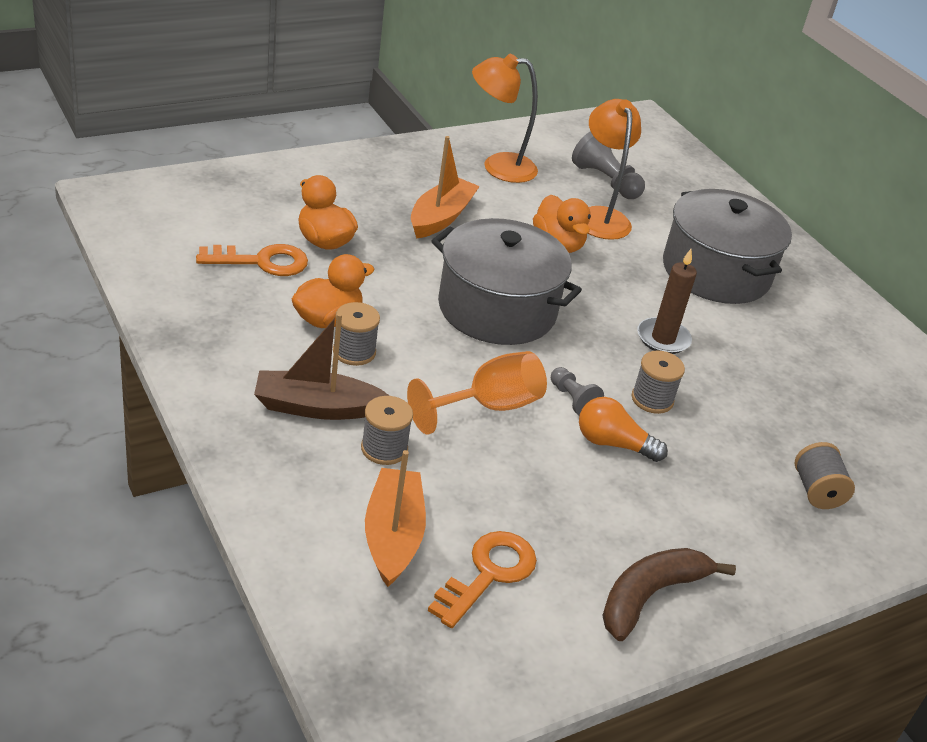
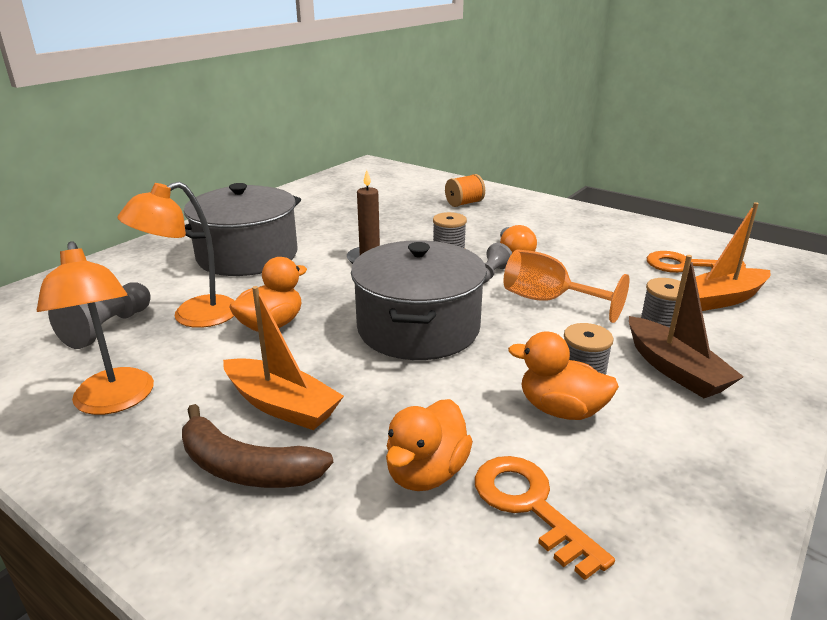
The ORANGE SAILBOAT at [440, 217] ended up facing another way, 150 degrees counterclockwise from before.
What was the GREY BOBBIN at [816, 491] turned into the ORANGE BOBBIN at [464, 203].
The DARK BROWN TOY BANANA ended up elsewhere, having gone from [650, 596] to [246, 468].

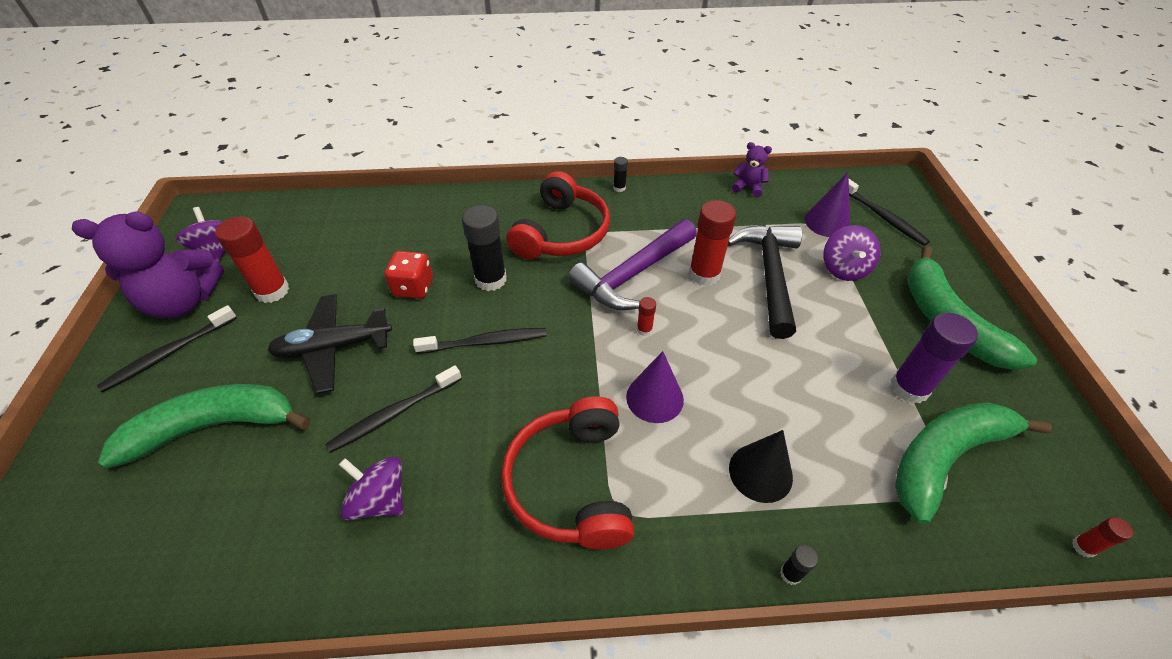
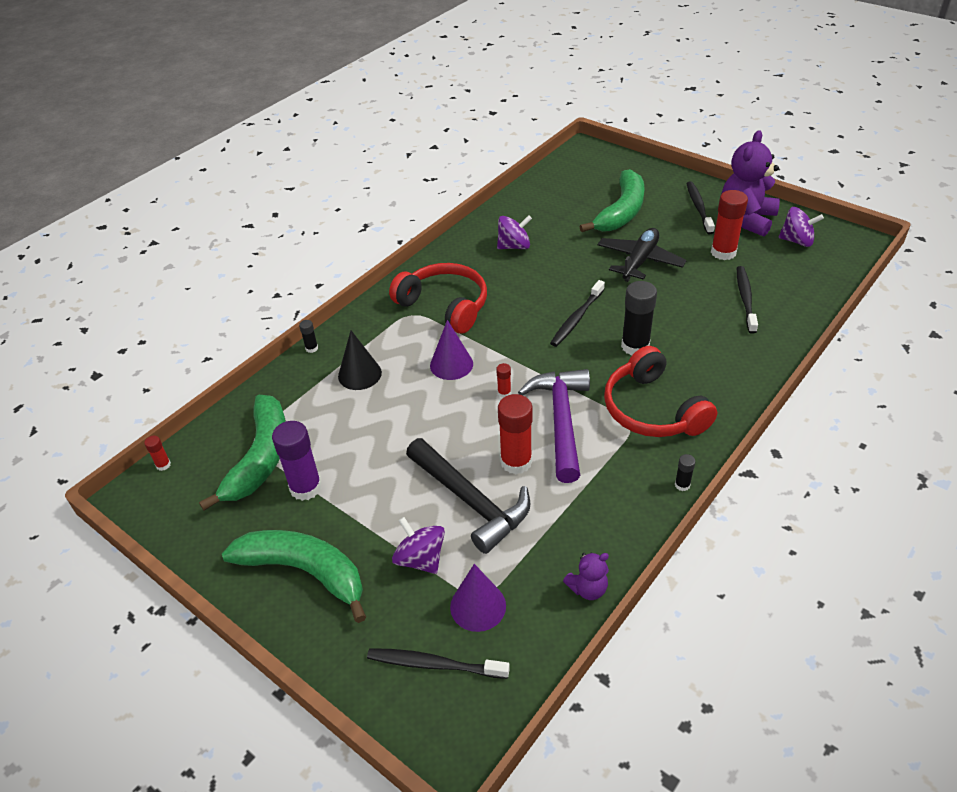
The second view lost the CRIMSON DICE at [413, 287].
The BLACK TOOTH BRUSH ended up elsewhere, having gone from [394, 414] to [745, 299].

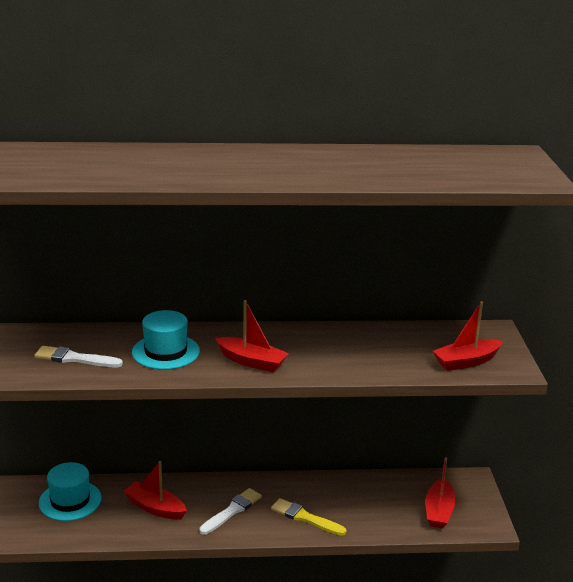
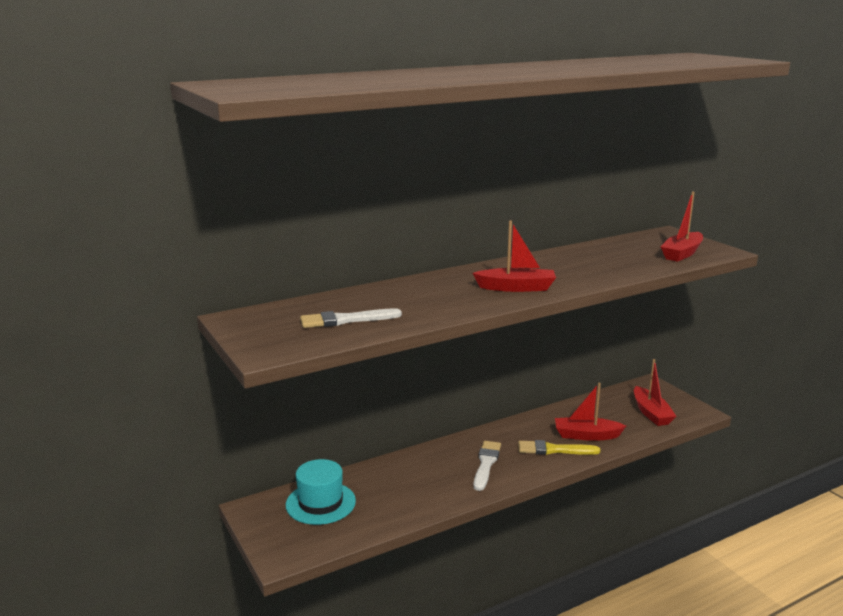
The second view lost the AQUA TOP HAT at [165, 352].
The CRIMSON SAILBOAT ended up elsewhere, having gone from [155, 508] to [586, 435].

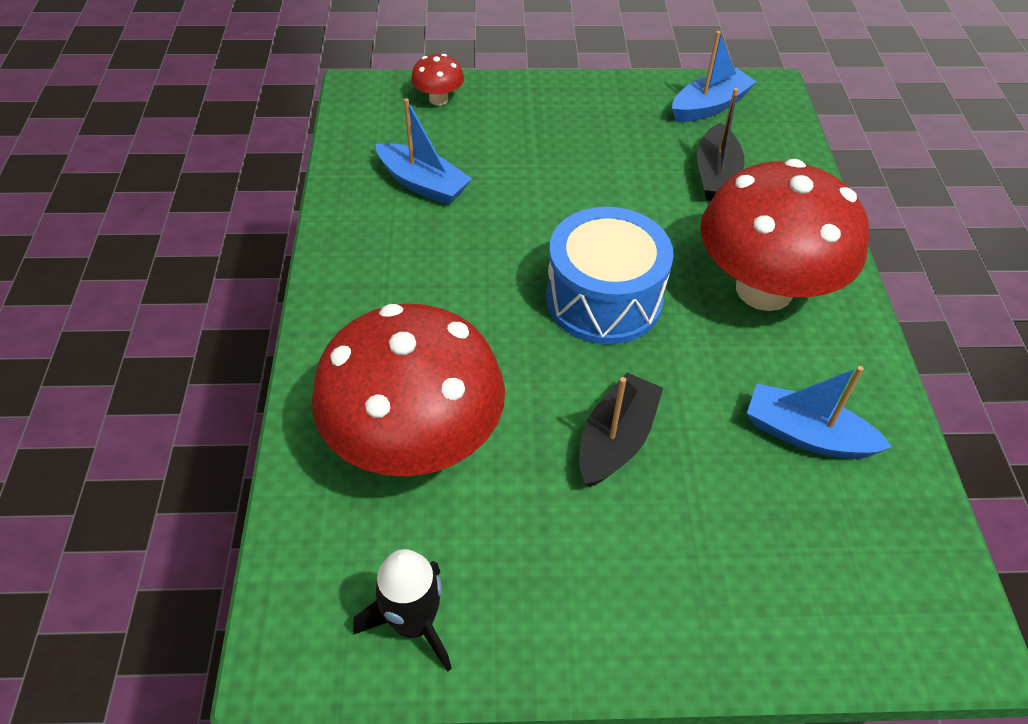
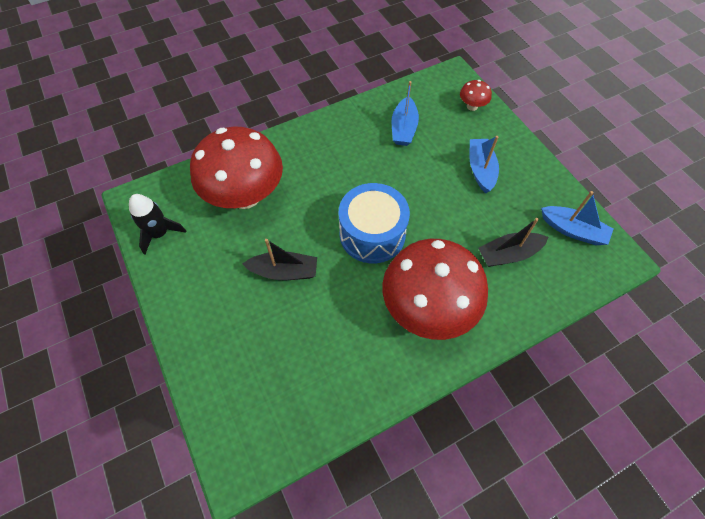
The BLUE SAILBOAT ended up elsewhere, having gone from [806, 435] to [480, 169].

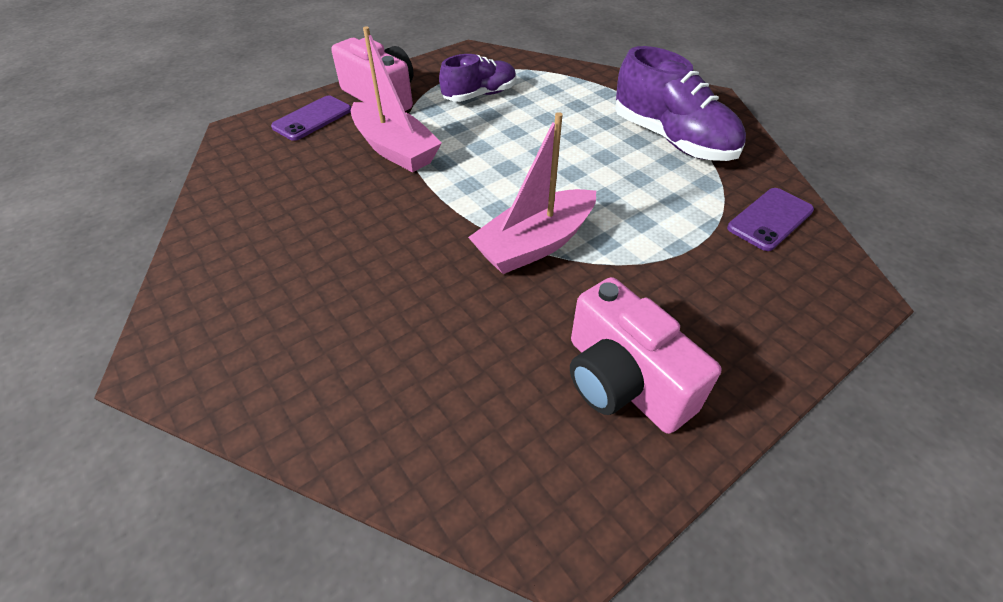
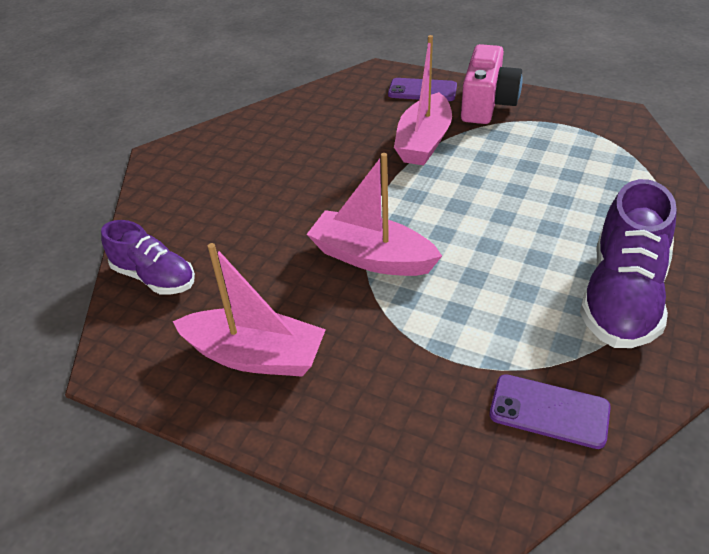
The VIOLET LACE-UP SHOE ended up elsewhere, having gone from [480, 95] to [154, 277].
Where the ROSE-PINK CAMERA stood at [623, 381], the ROSE-PINK SAILBOAT came to stand at [255, 356].

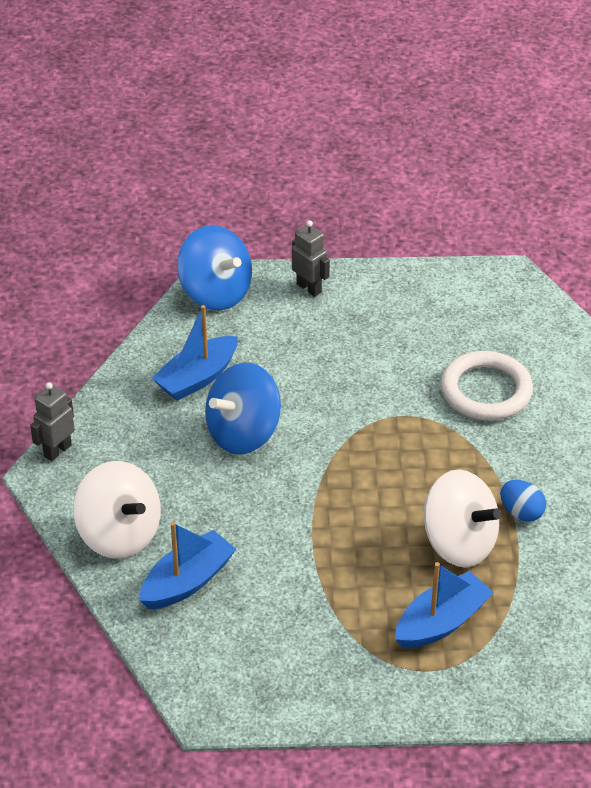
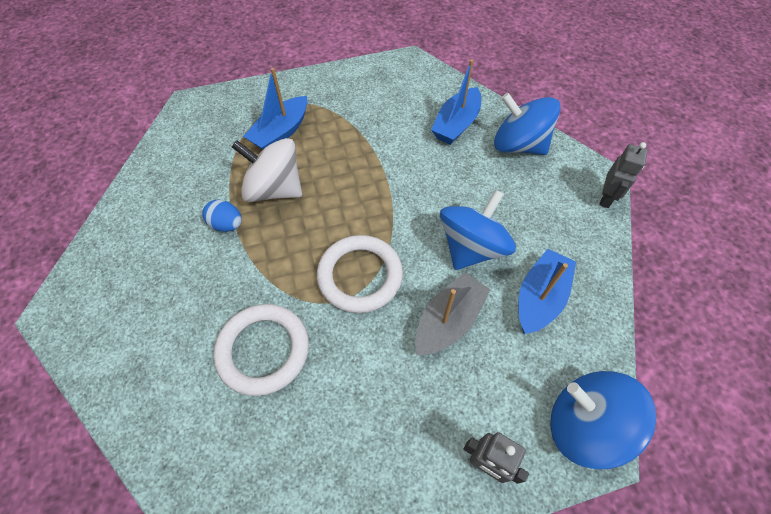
What was the WHITE TOY TOP at [119, 534] turned into the BLUE TOY TOP at [518, 145].
The second view gained the WHITE TORUS at [360, 276].
The second view gained the GREY SAILBOAT at [448, 321].

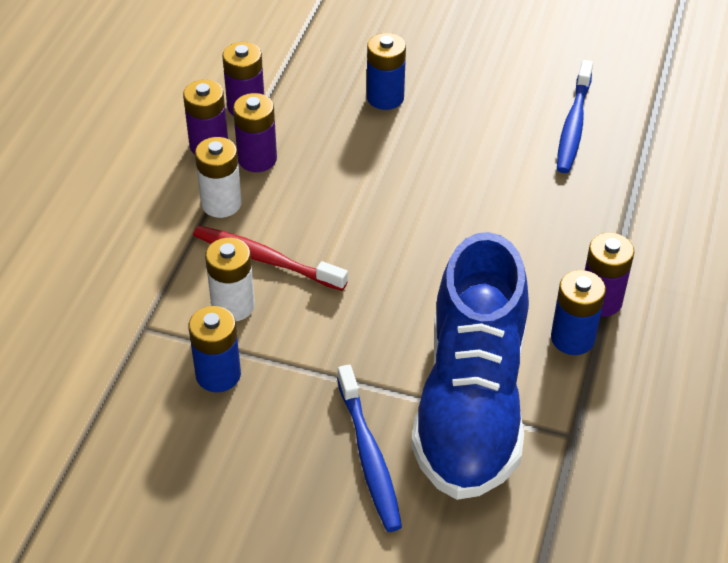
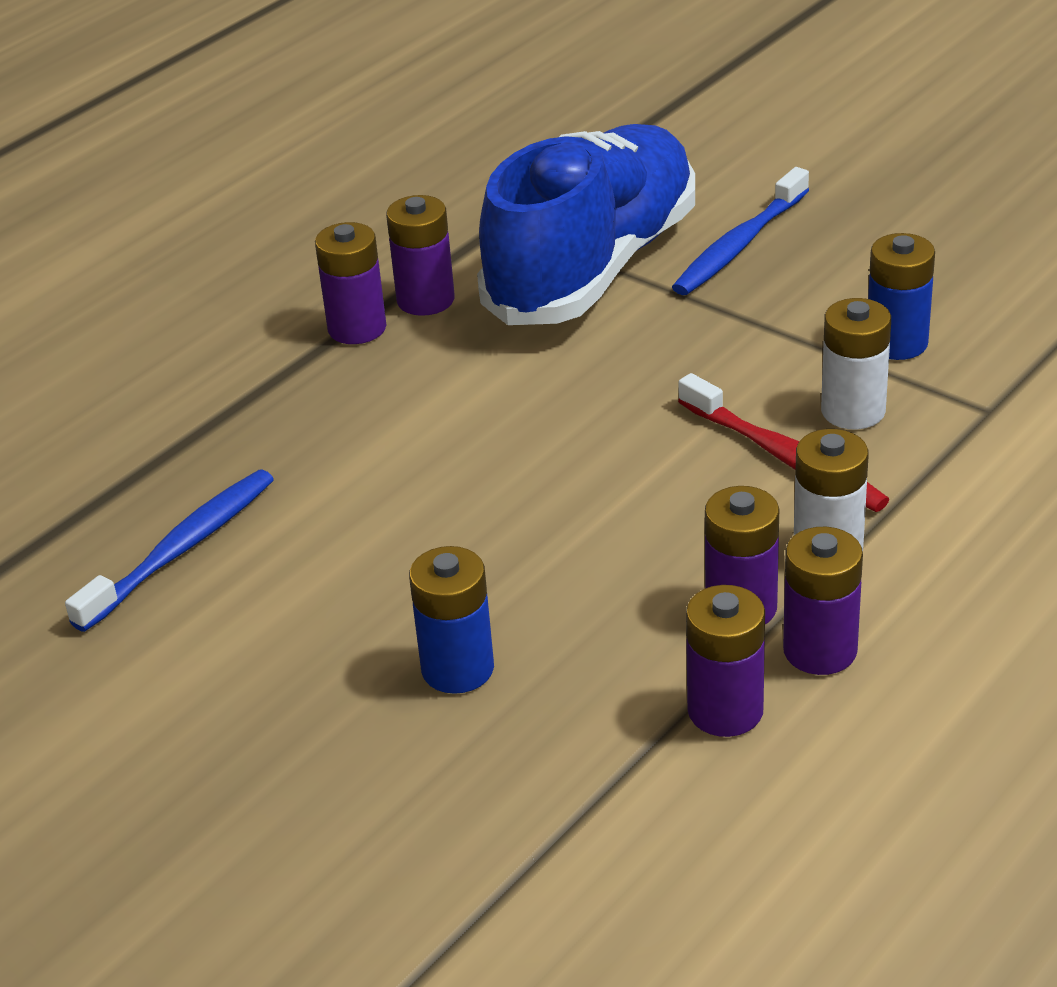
What was the BLUE AA BATTERY at [572, 338] turned into the VIOLET AA BATTERY at [425, 300].
The BLUE TOOTH BRUSH at [369, 456] ended up facing another way, 150 degrees counterclockwise from before.

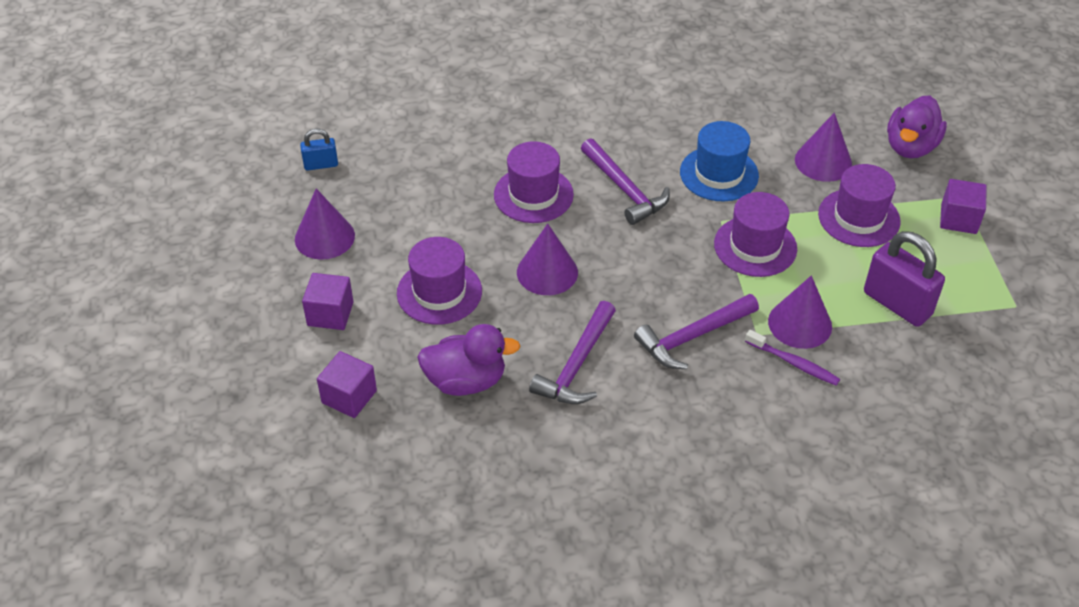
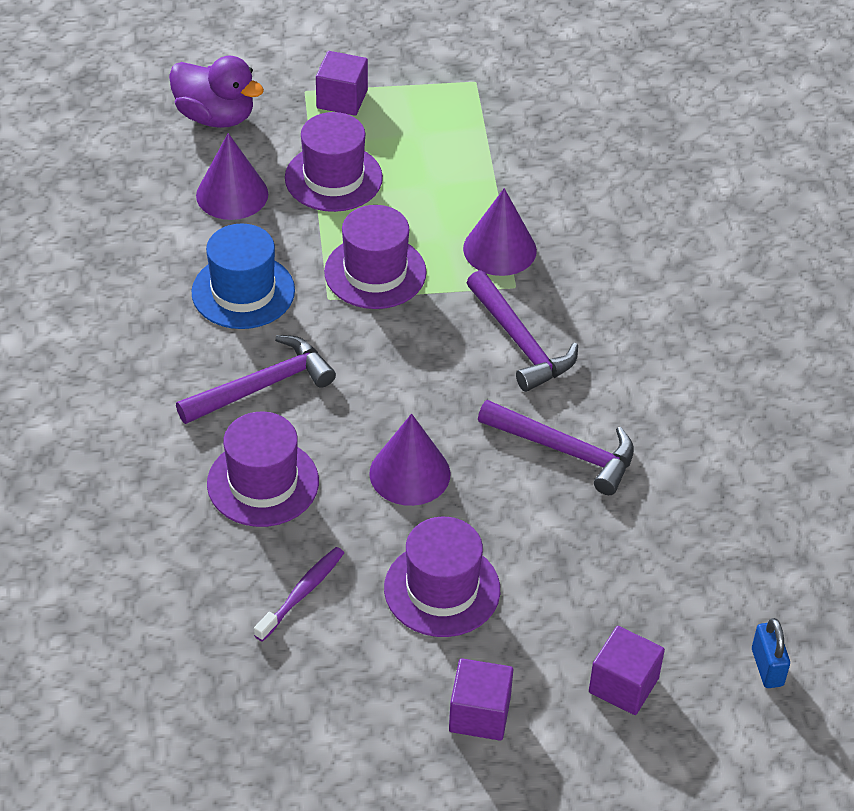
The BLUE LOCK ended up elsewhere, having gone from [321, 165] to [767, 667].
The second view lost the VIOLET CONE at [324, 237].
The second view lost the VIOLET LOCK at [897, 304].
The second view lost the VIOLET RUBBER DUCK at [466, 381].
The VIOLET TOOTH BRUSH ended up elsewhere, having gone from [794, 363] to [302, 593].

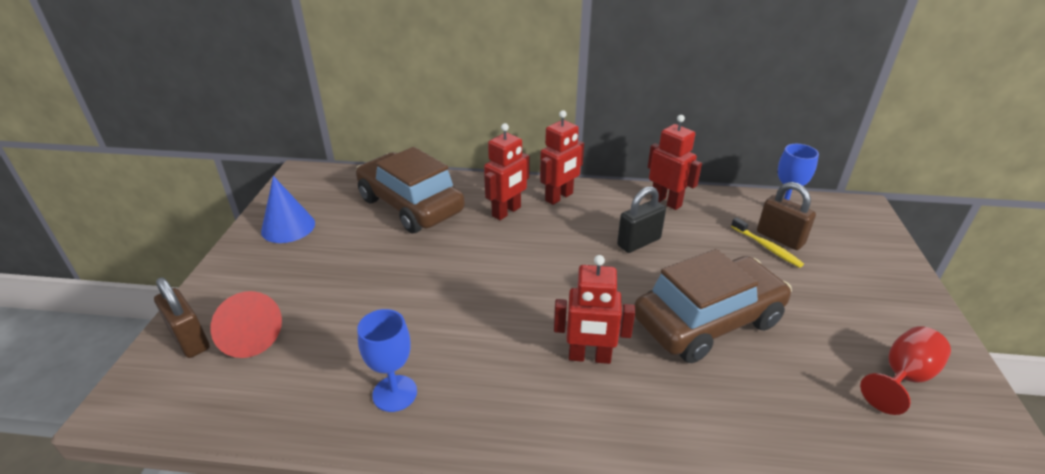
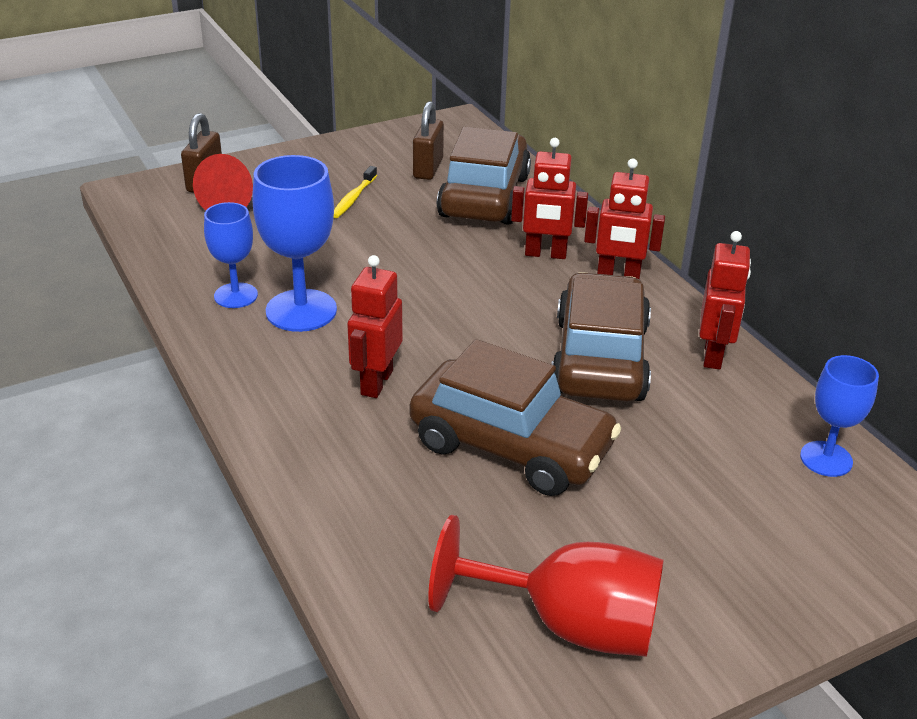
The second view lost the BLUE CONE at [288, 227].
The DARK BROWN LOCK ended up elsewhere, having gone from [780, 238] to [428, 168].
Where the BLACK LOCK stood at [639, 242], the DARK BROWN TOY CAR came to stand at [600, 358].
The BRIGHT YELLOW TOOTH BRUSH ended up elsewhere, having gone from [767, 247] to [353, 198].
The CRIMSON ROBOT FIGURE at [589, 357] ended up facing another way, 45 degrees clockwise from before.
The size of the CRIMSON WINE GLASS at [903, 377] changed by a factor of 1.61.
The second view gained the BLUE WINE GLASS at [301, 310].

